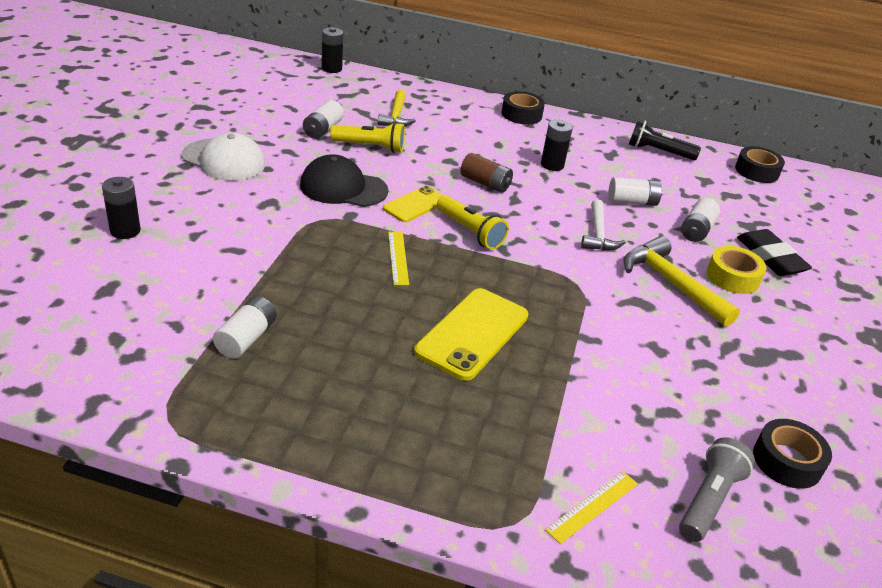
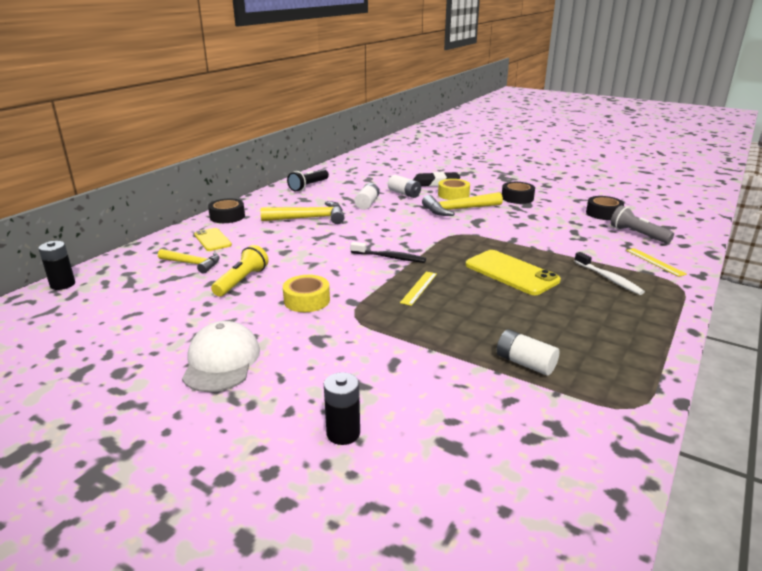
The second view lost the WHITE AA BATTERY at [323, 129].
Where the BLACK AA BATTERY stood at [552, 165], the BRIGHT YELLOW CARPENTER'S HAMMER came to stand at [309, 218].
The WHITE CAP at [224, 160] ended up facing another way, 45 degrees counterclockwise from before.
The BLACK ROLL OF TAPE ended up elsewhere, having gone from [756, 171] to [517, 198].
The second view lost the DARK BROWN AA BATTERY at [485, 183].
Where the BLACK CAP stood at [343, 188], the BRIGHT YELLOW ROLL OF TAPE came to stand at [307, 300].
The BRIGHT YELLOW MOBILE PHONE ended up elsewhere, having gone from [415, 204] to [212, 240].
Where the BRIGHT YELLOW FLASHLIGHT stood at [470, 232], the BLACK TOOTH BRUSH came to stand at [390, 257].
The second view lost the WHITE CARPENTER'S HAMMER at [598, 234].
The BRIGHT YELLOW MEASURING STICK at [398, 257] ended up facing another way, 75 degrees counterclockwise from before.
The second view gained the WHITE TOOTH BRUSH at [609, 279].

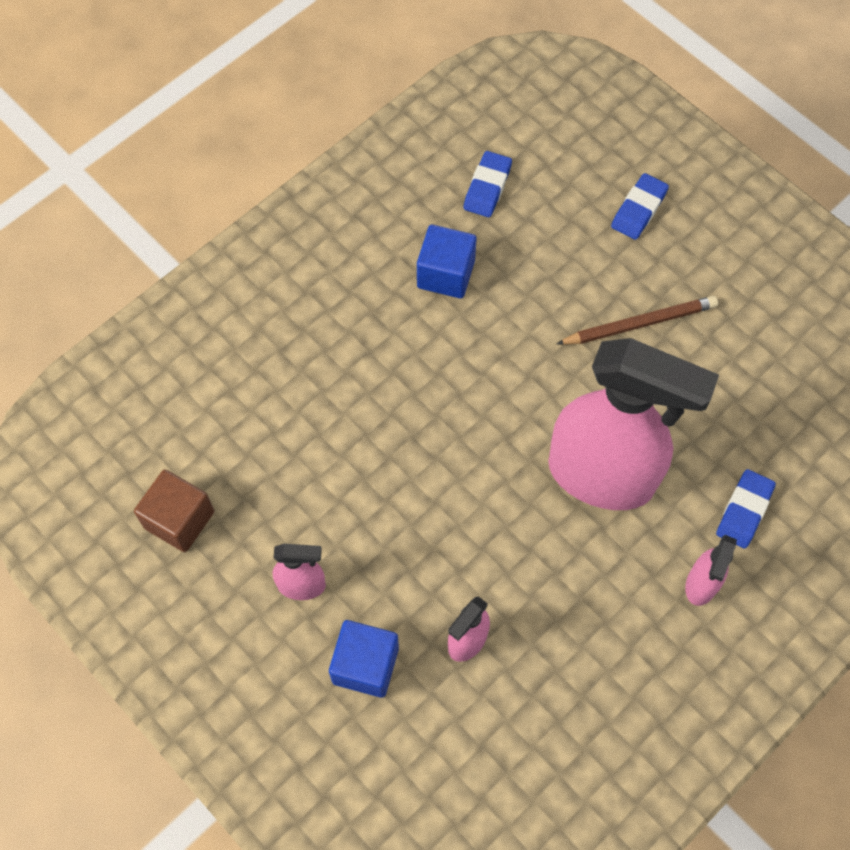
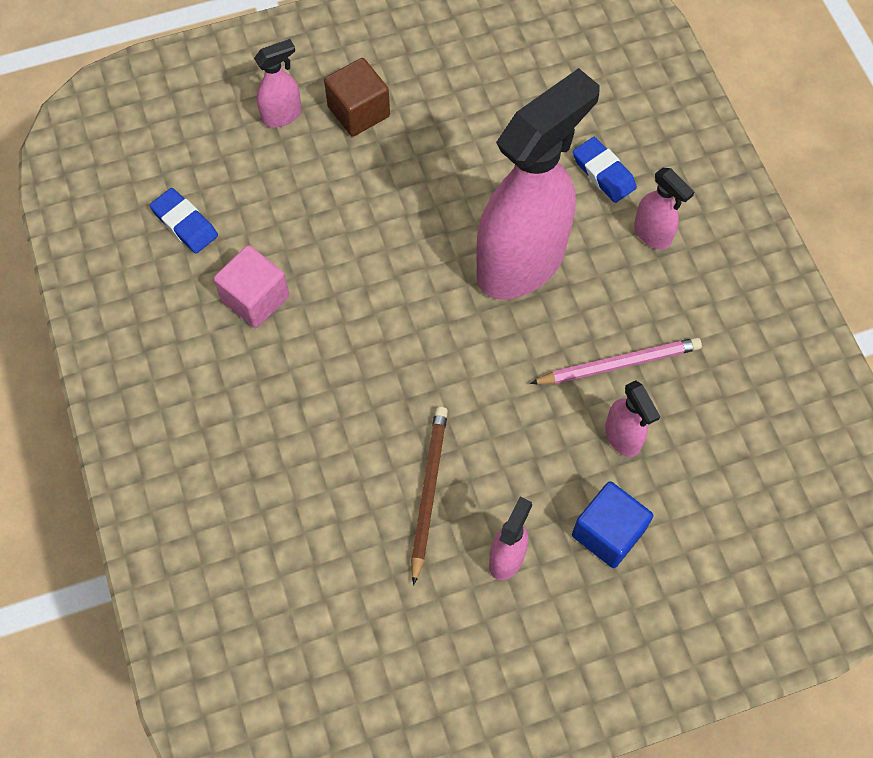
Where the BLUE PENCIL ERASER stood at [639, 209], the ROSE-PINK SPRAY BOTTLE came to stand at [282, 115].
What was the BLUE CUBE at [446, 274] turned into the ROSE-PINK CUBE at [255, 298].
The DARK BROWN PENCIL ended up elsewhere, having gone from [639, 324] to [428, 492].
The DARK BROWN CUBE ended up elsewhere, having gone from [179, 520] to [358, 111].
The second view gained the ROSE-PINK PENCIL at [618, 364].

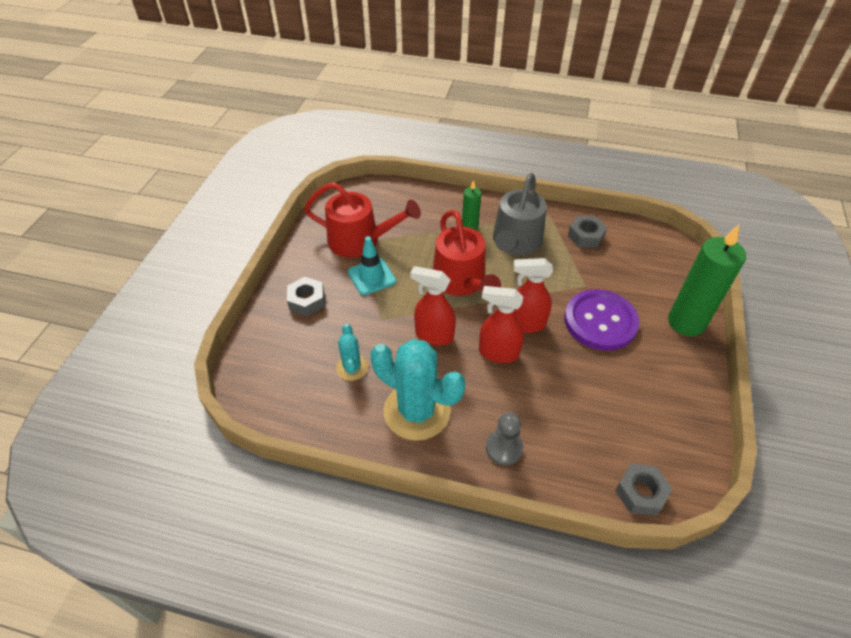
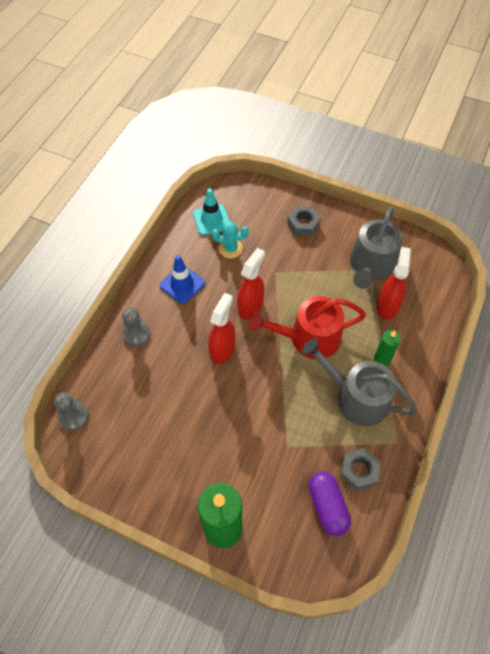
What was the CRIMSON WATERING CAN at [360, 240] turned into the GREY WATERING CAN at [371, 266].
The AQUA SAFETY CONE ended up elsewhere, having gone from [371, 276] to [211, 220].
The CRIMSON SPRAY BOTTLE ended up elsewhere, having gone from [525, 324] to [387, 306].
The second view lost the VIOLET BUTTON at [600, 321].
Where the AQUA CACTUS stood at [417, 411], the BLUE SAFETY CONE came to stand at [182, 284].
Where the GREY HEX NUT stood at [640, 493], the GREY PAWN came to stand at [73, 416].
The second view gained the VIOLET PILL at [327, 506].

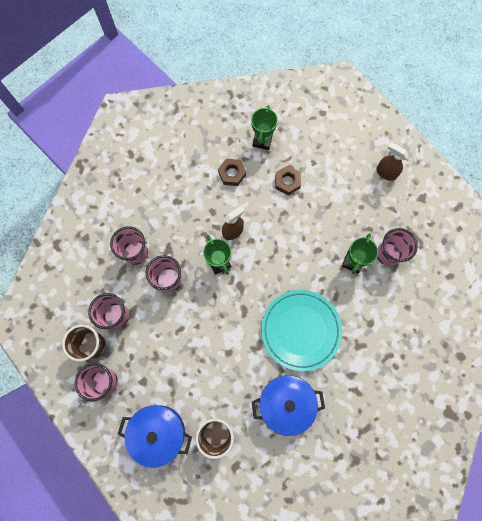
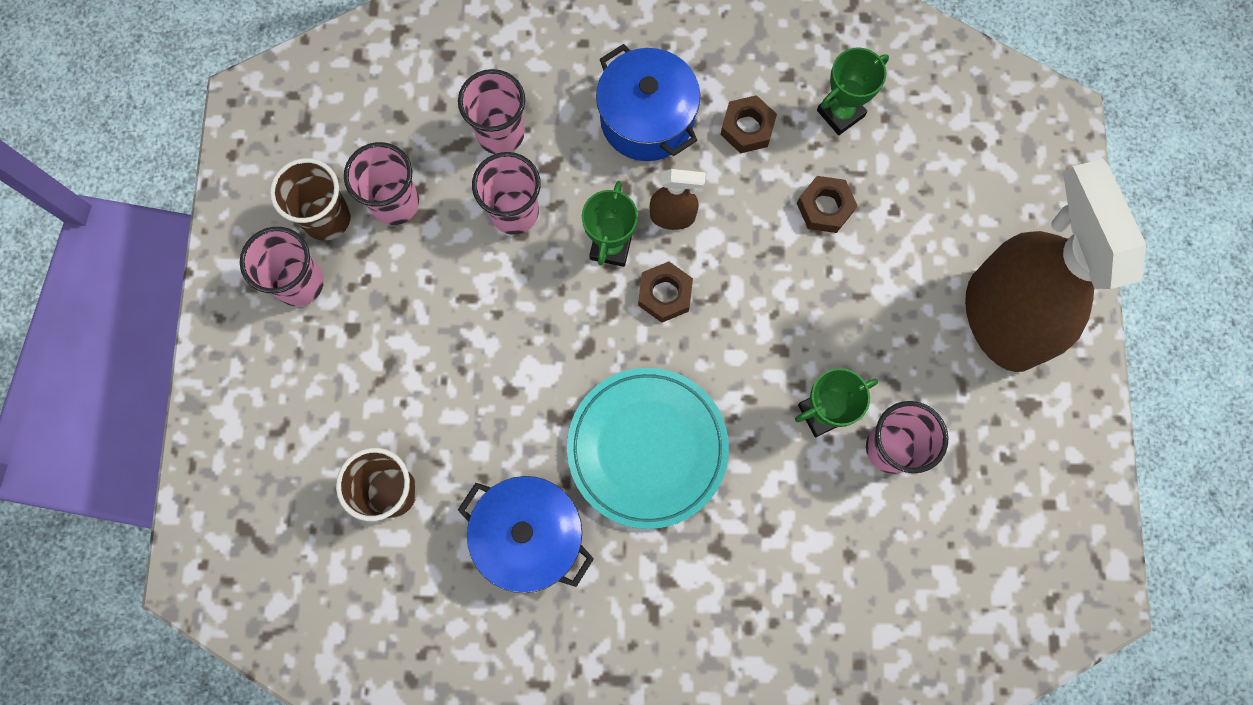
The size of the DARK BROWN SPRAY BOTTLE at [385, 173] changed by a factor of 2.41.
The BLUE POT ended up elsewhere, having gone from [158, 432] to [647, 119].
The second view gained the DARK BROWN HEX NUT at [665, 294].

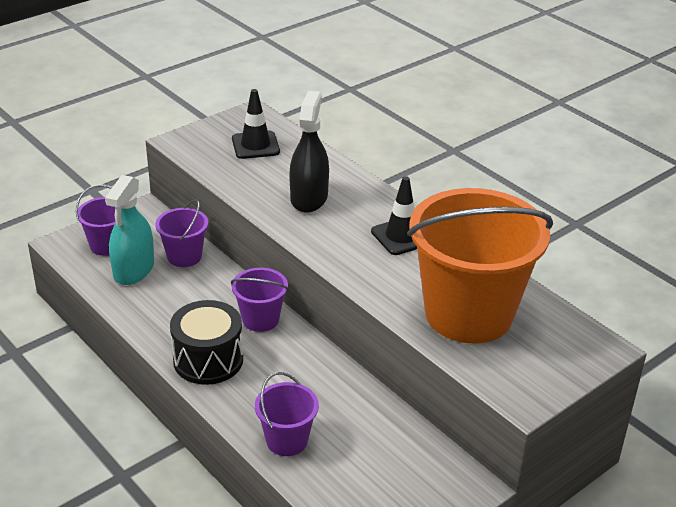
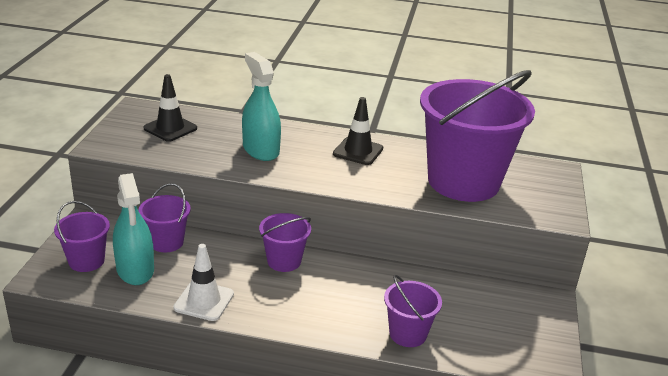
What was the BLACK SPRAY BOTTLE at [309, 198] turned into the AQUA SPRAY BOTTLE at [261, 150].
What was the ORANGE SAND BUCKET at [468, 314] turned into the VIOLET SAND BUCKET at [463, 182].
The second view lost the BLACK SNARE DRUM at [208, 360].
The second view gained the WHITE SAFETY CONE at [204, 301].

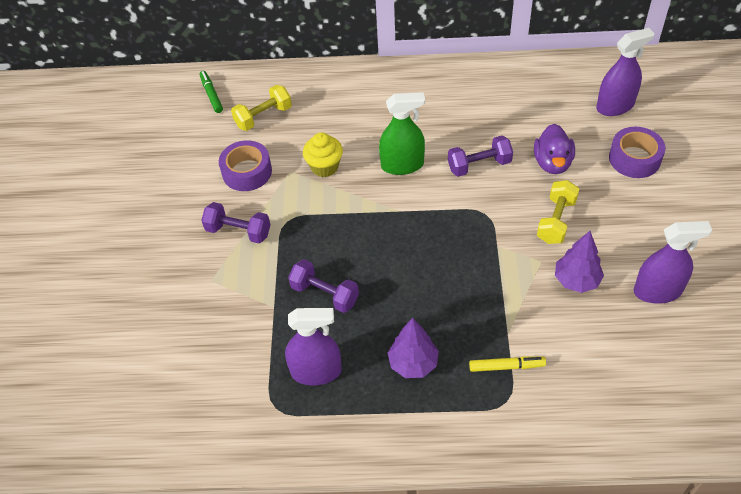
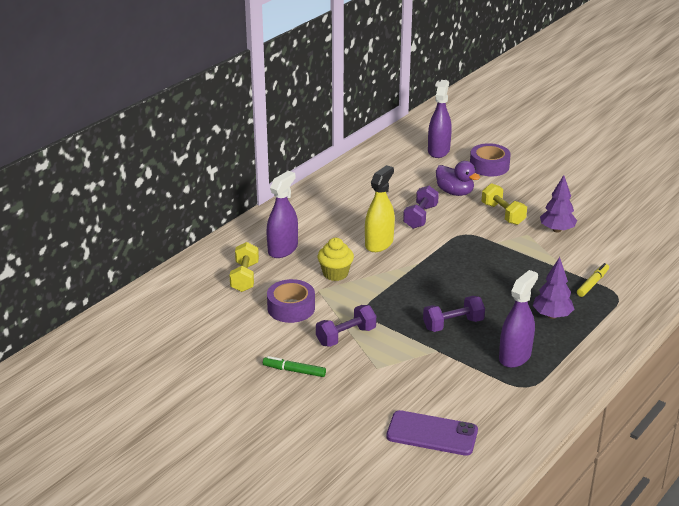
The GREEN FELT PEN ended up elsewhere, having gone from [211, 95] to [294, 371].
What was the GREEN SPRAY BOTTLE at [402, 165] turned into the BRIGHT YELLOW SPRAY BOTTLE at [379, 243].
The VIOLET SPRAY BOTTLE ended up elsewhere, having gone from [657, 291] to [283, 249].
The second view gained the VIOLET MOBILE PHONE at [432, 434].

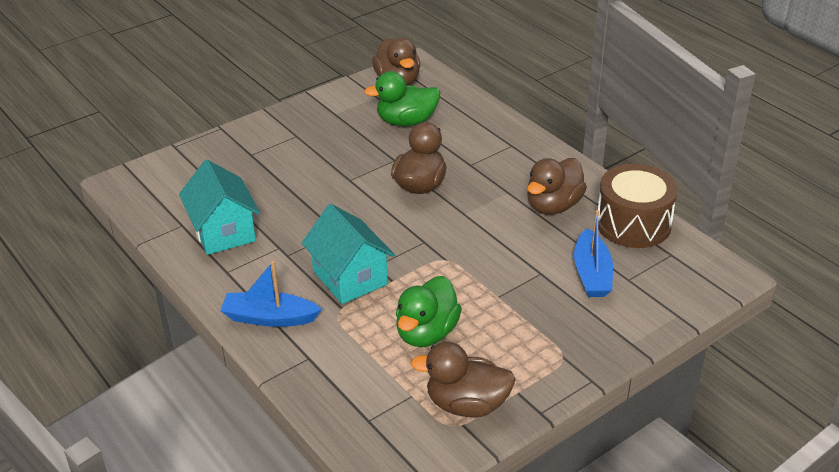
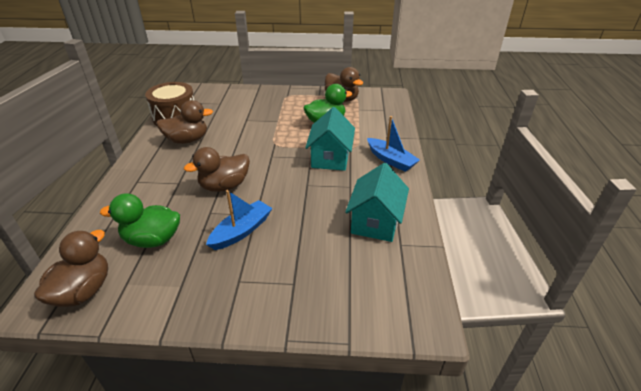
The GREEN RUBBER DUCK at [406, 121] ended up facing another way, 150 degrees clockwise from before.
The BLUE SAILBOAT ended up elsewhere, having gone from [592, 274] to [241, 231].

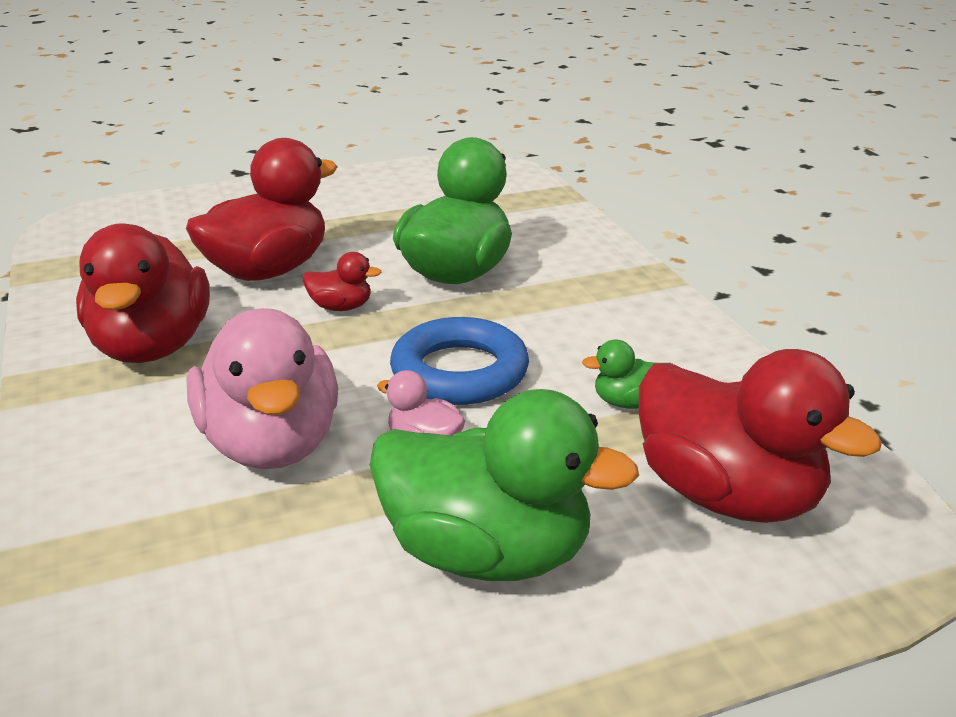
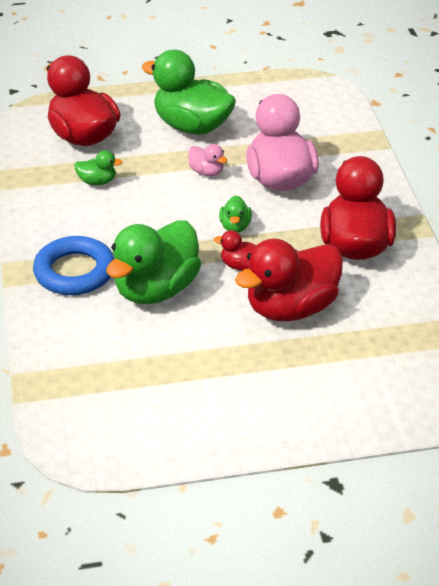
The BLUE TORUS ended up elsewhere, having gone from [459, 372] to [74, 272].
The second view gained the GREEN RUBBER DUCK at [235, 227].

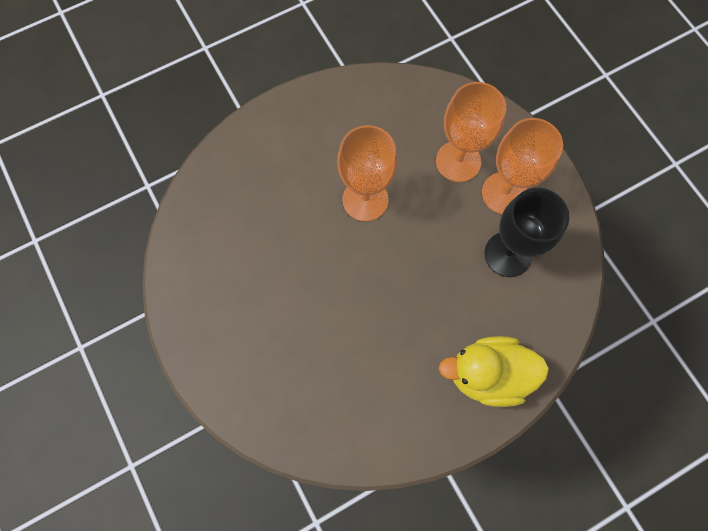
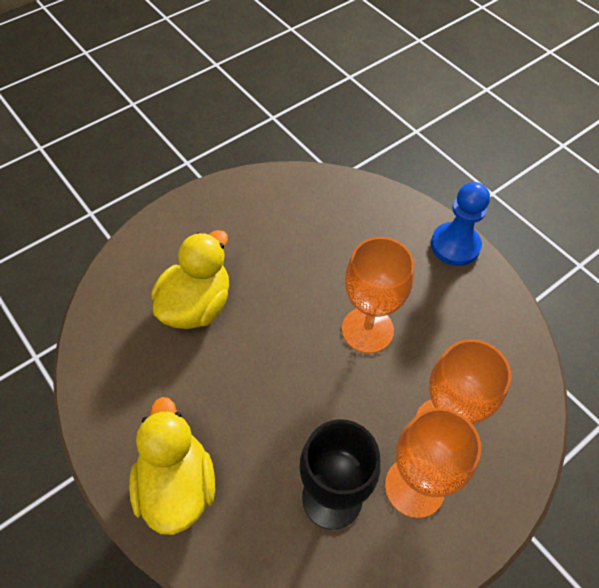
The second view gained the BLUE PAWN at [455, 245].
The second view gained the BRIGHT YELLOW RUBBER DUCK at [196, 305].

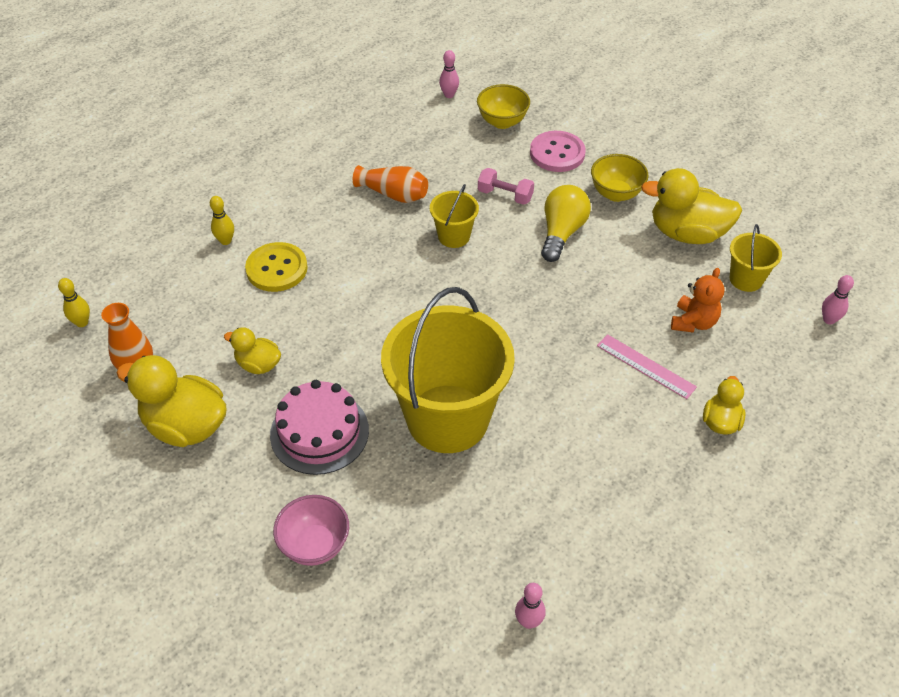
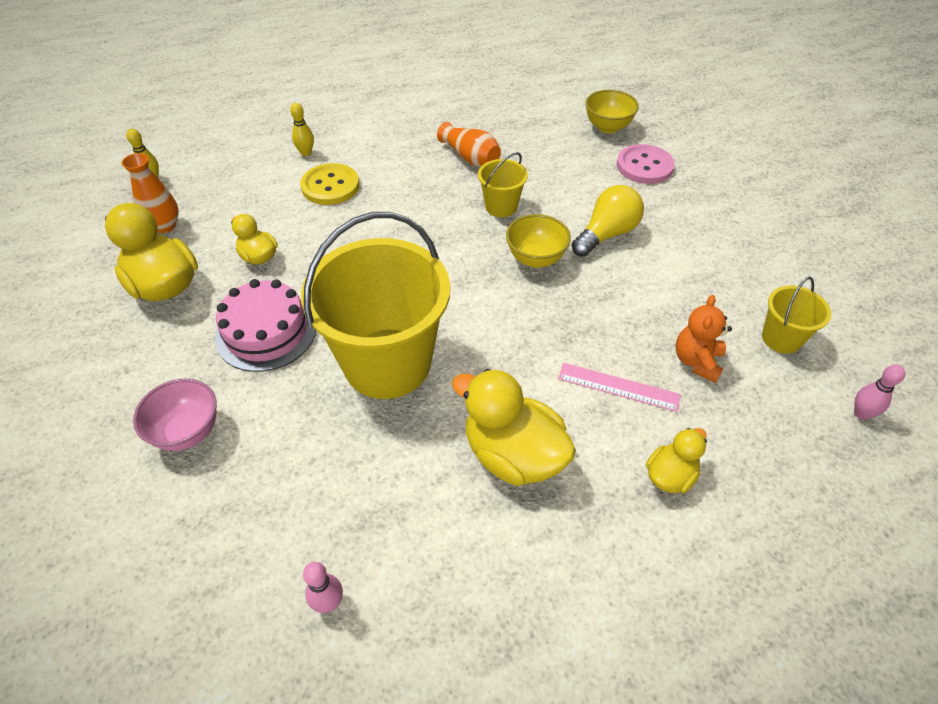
The second view lost the ROSE-PINK TENPIN at [449, 95].
The BRIGHT YELLOW SERVING BOWL ended up elsewhere, having gone from [616, 193] to [535, 259].
The second view lost the ROSE-PINK DUMBBELL at [505, 195].
The BRIGHT YELLOW RUBBER DUCK ended up elsewhere, having gone from [687, 233] to [513, 455].
The ORANGE TEDDY at [693, 322] ended up facing another way, 150 degrees clockwise from before.
The ROSE-PINK MEASURING STICK at [646, 366] ended up facing another way, 45 degrees counterclockwise from before.

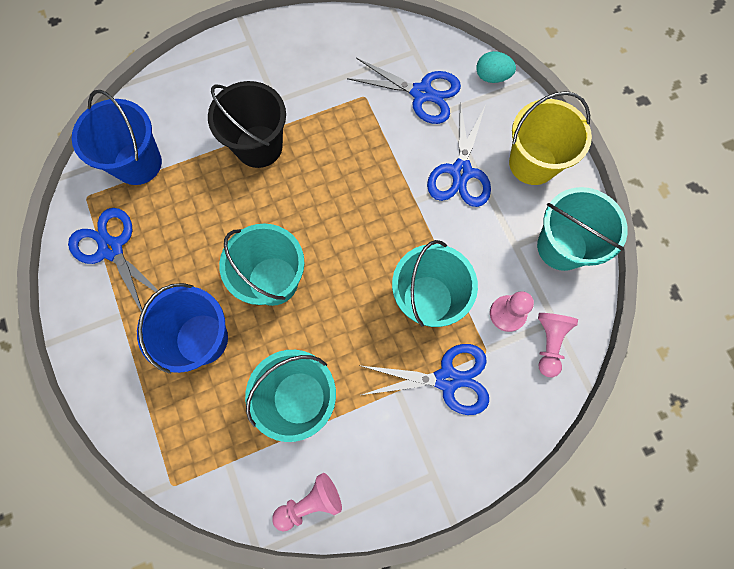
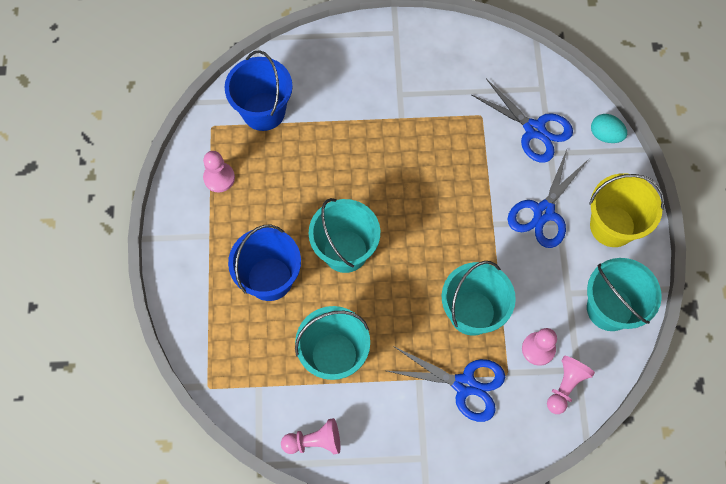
The second view lost the BLACK SAND BUCKET at [259, 146].
Where the BLUE PAIR OF SCISSORS stood at [111, 249], the ROSE-PINK PAWN came to stand at [219, 178].

